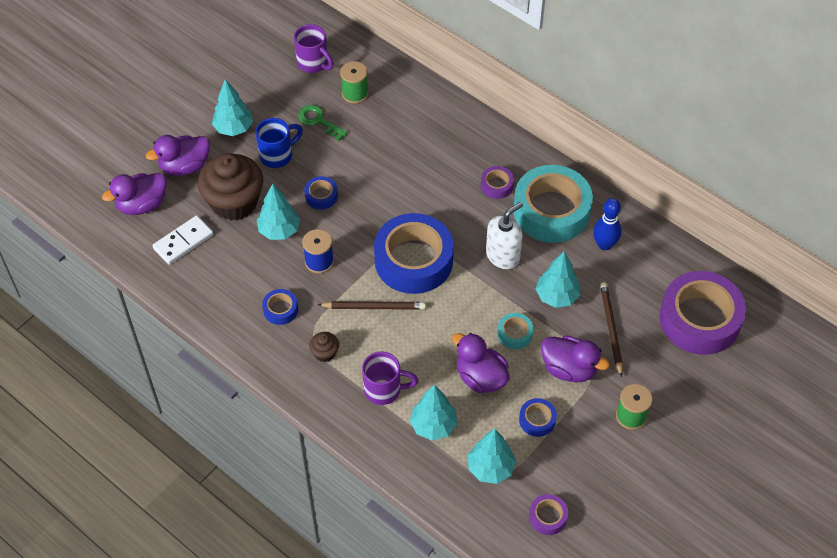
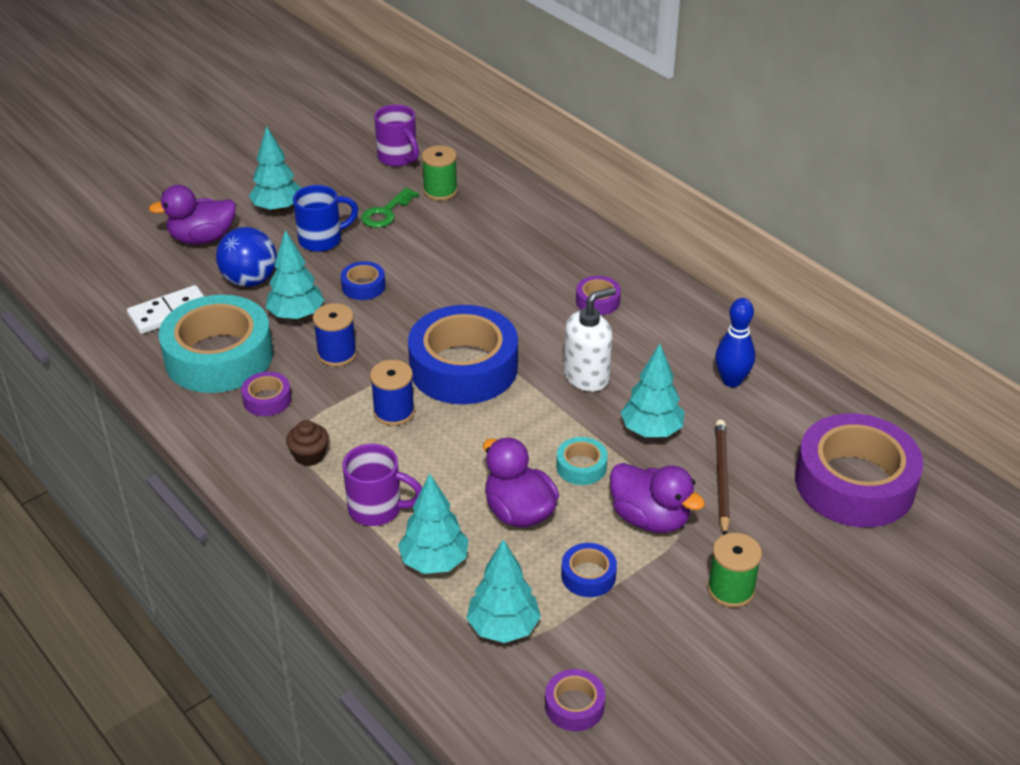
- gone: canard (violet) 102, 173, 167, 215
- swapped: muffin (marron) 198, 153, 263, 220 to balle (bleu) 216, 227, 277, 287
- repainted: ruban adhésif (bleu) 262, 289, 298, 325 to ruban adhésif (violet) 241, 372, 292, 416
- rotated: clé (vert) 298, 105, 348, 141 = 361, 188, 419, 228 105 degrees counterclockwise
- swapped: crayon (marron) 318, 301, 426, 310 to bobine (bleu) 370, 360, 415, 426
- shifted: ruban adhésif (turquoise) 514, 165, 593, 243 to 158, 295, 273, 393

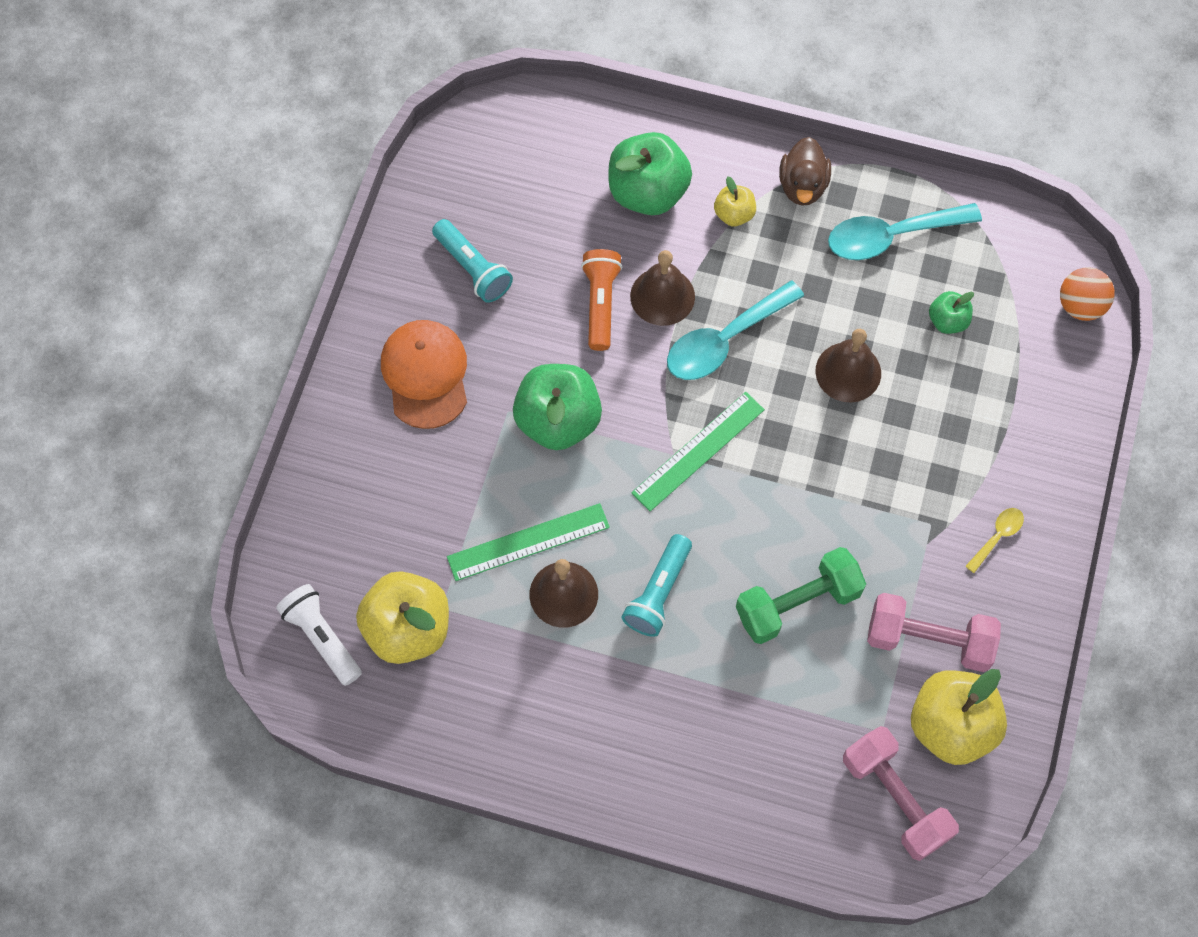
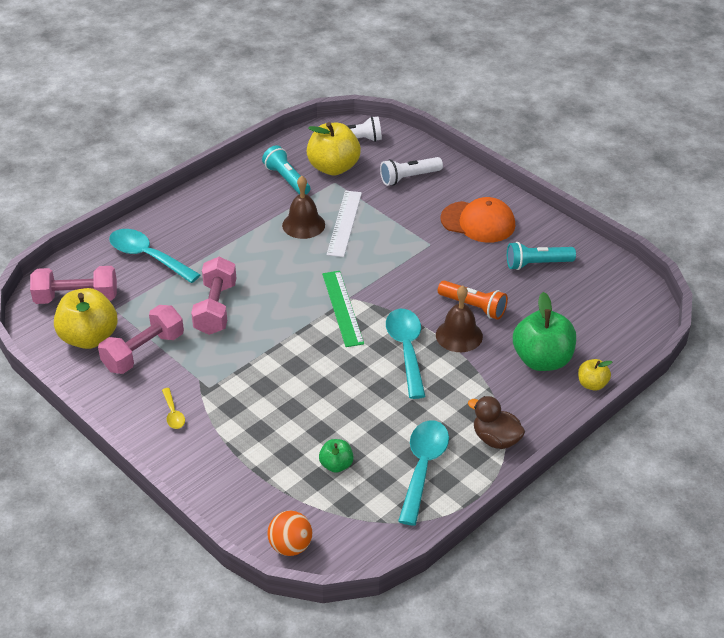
- repainted: règle (vert) 447, 503, 610, 581 to règle (blanc) 326, 191, 362, 257
- gone: pomme (vert) 513, 364, 602, 450
- shifted: lampe de poche (turquoise) 622, 534, 692, 637 to 262, 145, 310, 195
- shifted: pomme (jaune) 714, 177, 756, 226 to 578, 359, 612, 391
- repainted: haltère (vert) 736, 547, 866, 644 to haltère (rose) 191, 257, 236, 335
- gone: cloche (marron) 815, 329, 881, 402
- new: cuillère (turquoise) 109, 229, 200, 283
- new: lampe de poche (blanc) 380, 157, 443, 186

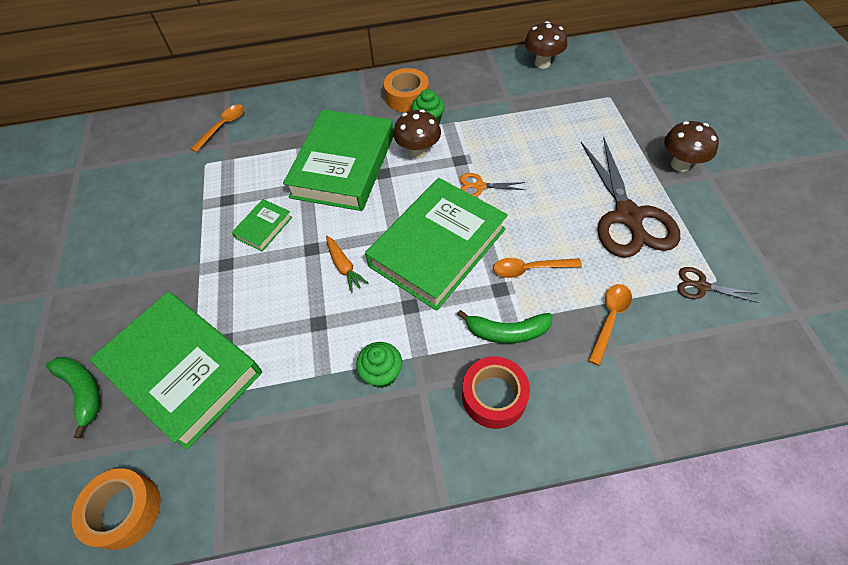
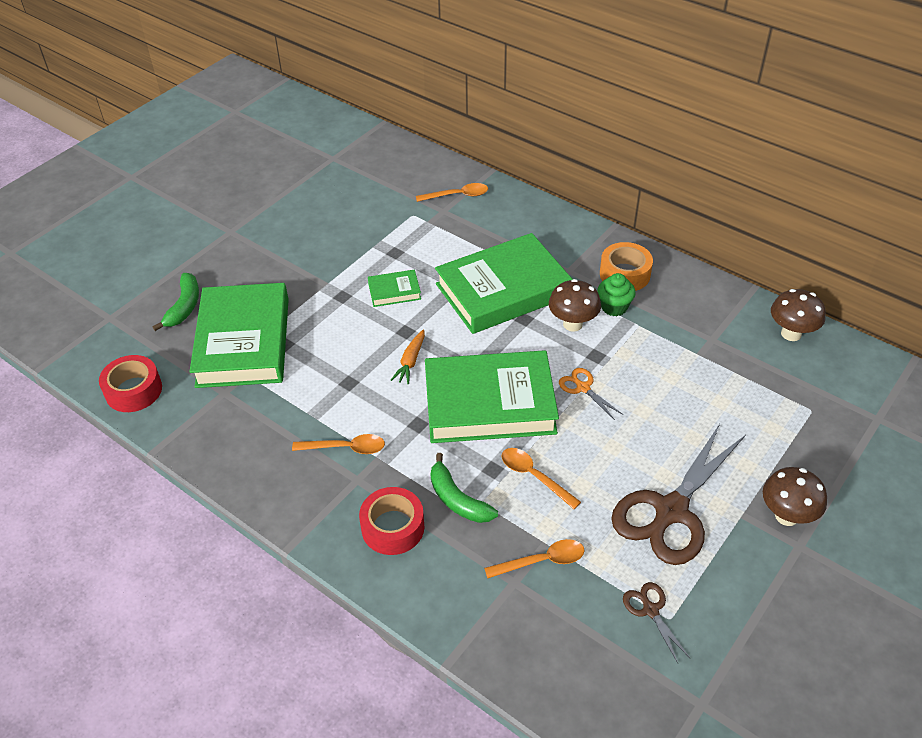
- repainted: ruban adhésif (orange) 71, 468, 161, 550 to ruban adhésif (rouge) 99, 355, 162, 412
- swapped: muffin (vert) 356, 342, 402, 388 to cuillère (orange) 292, 434, 385, 454

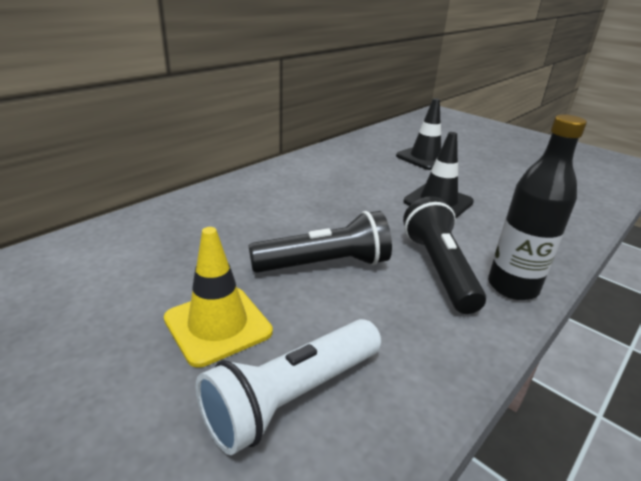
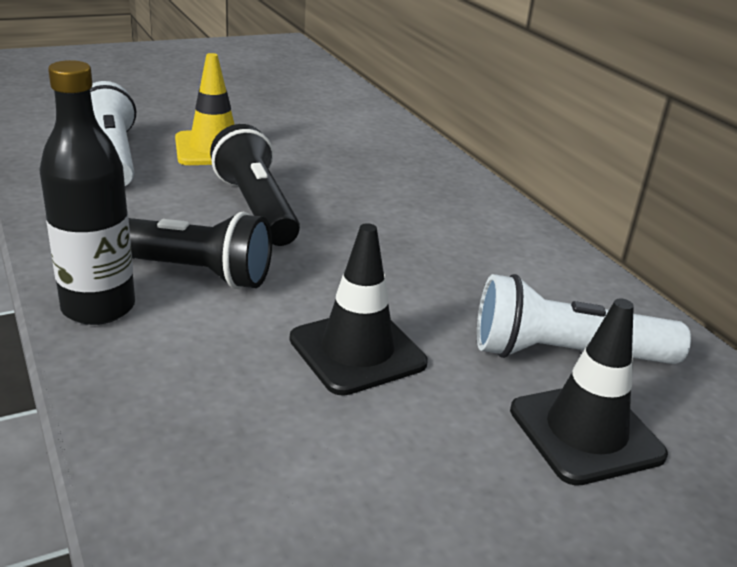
- rotated: lampe de poche (noir) 248, 211, 392, 273 = 210, 124, 300, 246 150 degrees clockwise
- new: lampe de poche (blanc) 477, 274, 691, 364

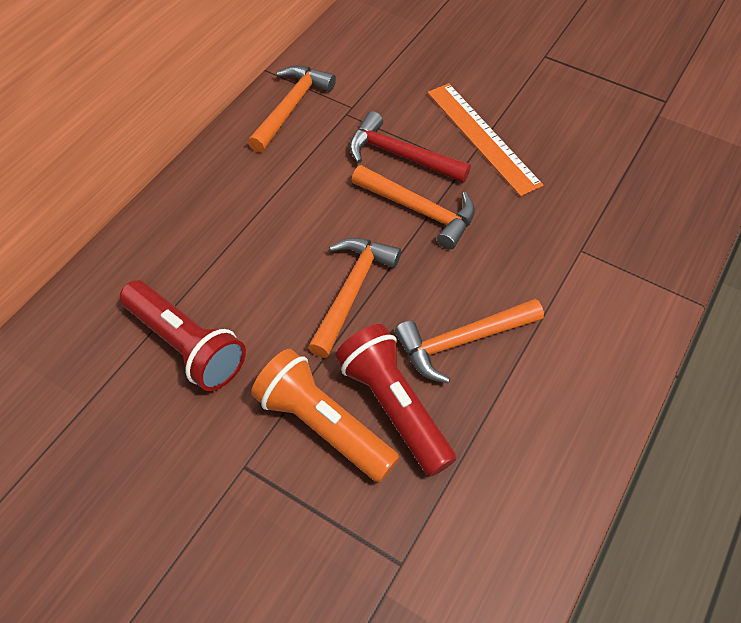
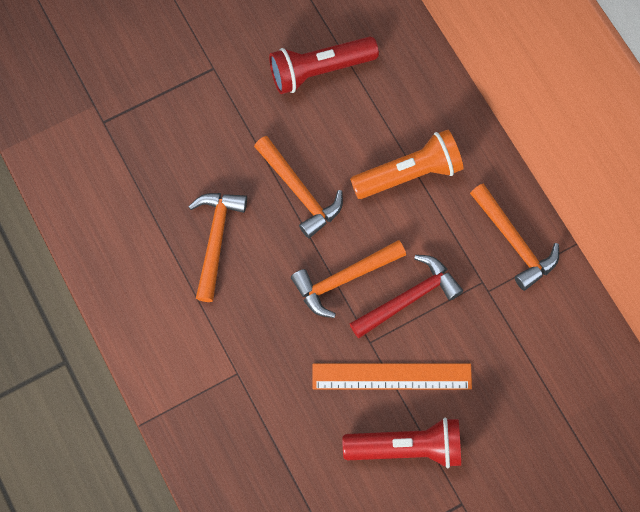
- shifted: lampe de poche (orange) 251, 349, 400, 483 to 350, 130, 463, 199
- shifted: lampe de poche (rouge) 335, 324, 456, 477 to 343, 418, 461, 468

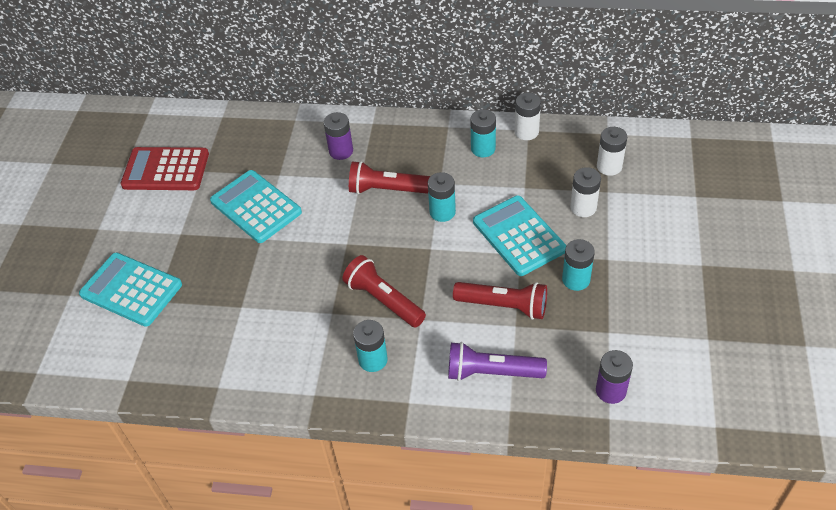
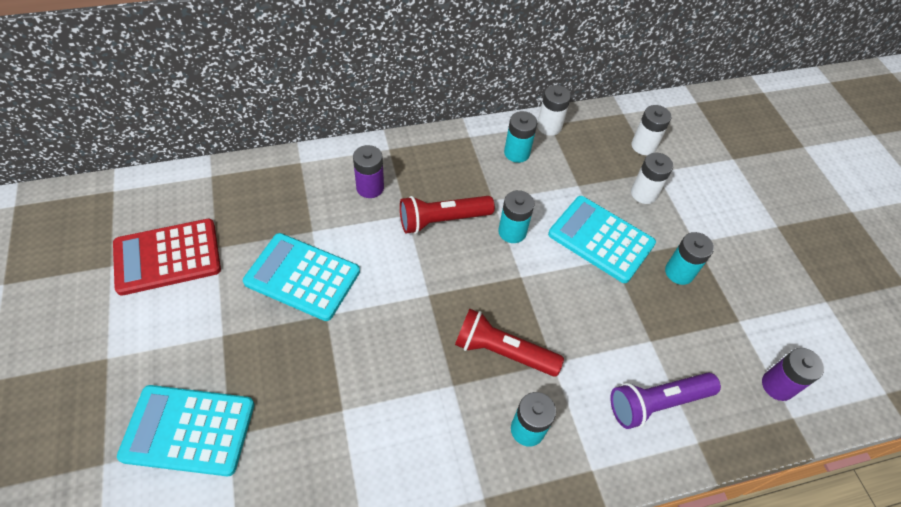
- gone: lampe de poche (rouge) 453, 282, 547, 320

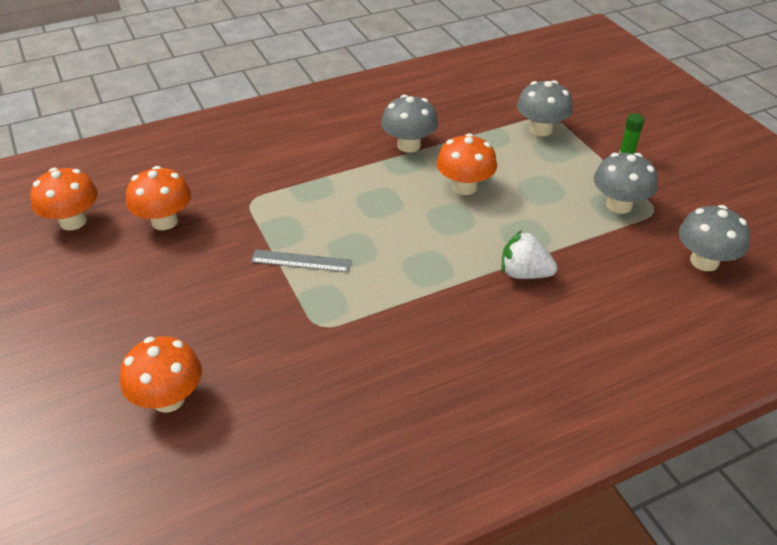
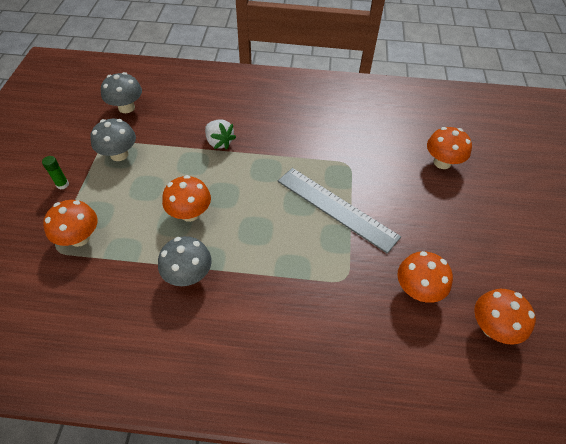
- scaled: règle (gris) 251, 250, 352, 273 = 278, 168, 401, 254 x1.97
- repainted: champignon (gris) 517, 80, 573, 136 to champignon (orange) 43, 200, 98, 247

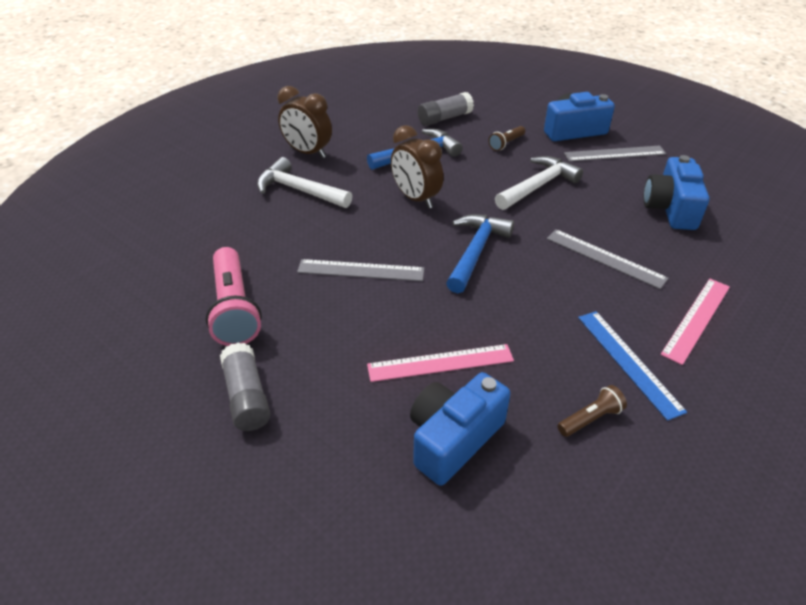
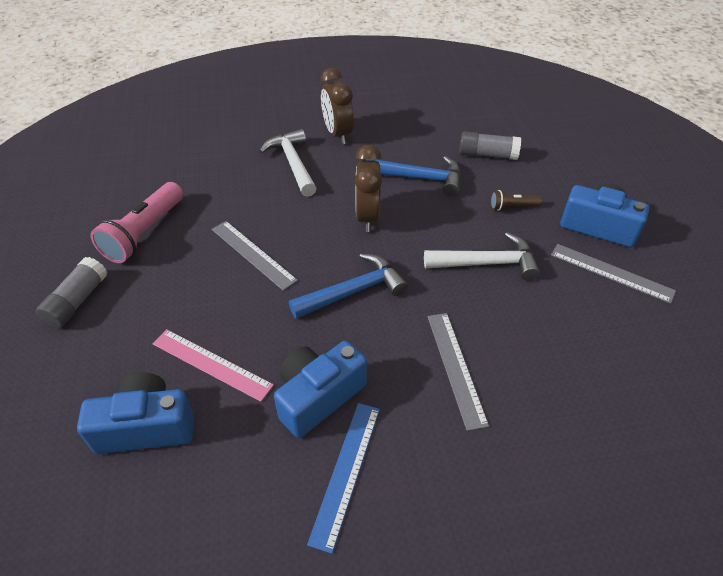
- gone: lampe de poche (marron) 558, 385, 627, 437
- shifted: appareil photo (bleu) 643, 155, 709, 230 to 274, 341, 367, 438
- gone: règle (rose) 661, 279, 730, 365

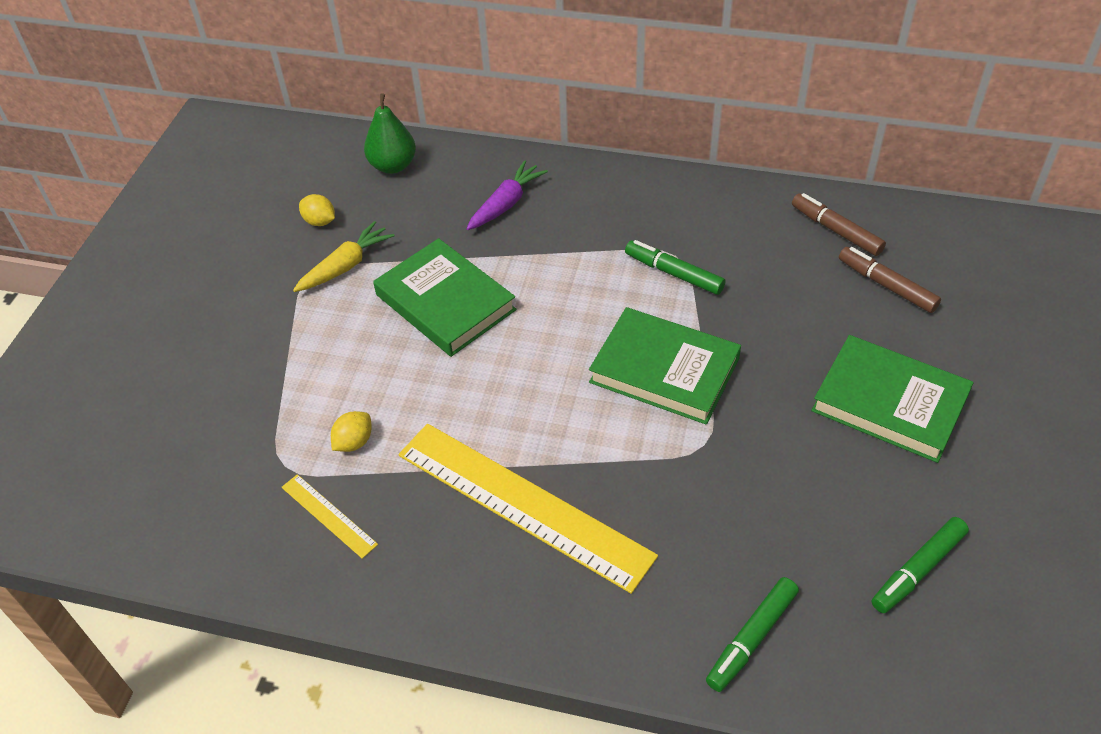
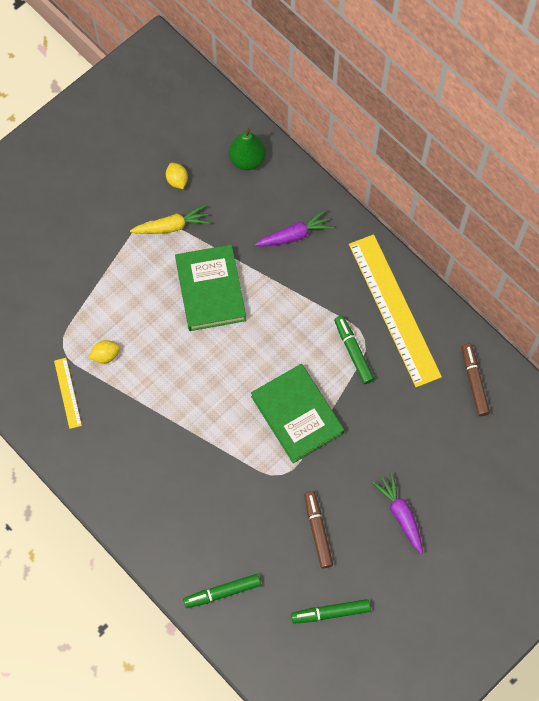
- shifted: règle (jaune) 398, 424, 658, 594 to 349, 234, 442, 387
- swapped: livre (vert) 811, 335, 974, 463 to carotte (violet) 372, 473, 423, 554
- shifted: feutre (marron) 839, 247, 941, 313 to 304, 491, 333, 568

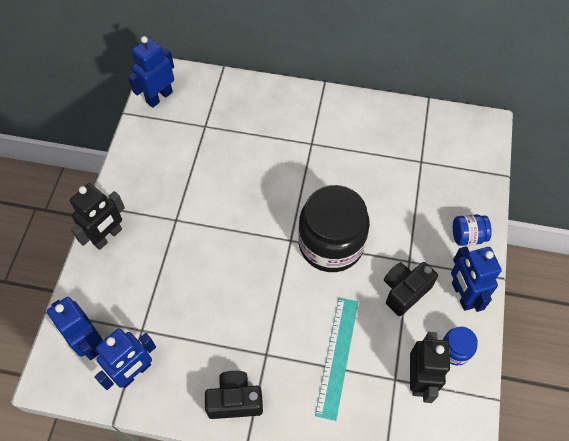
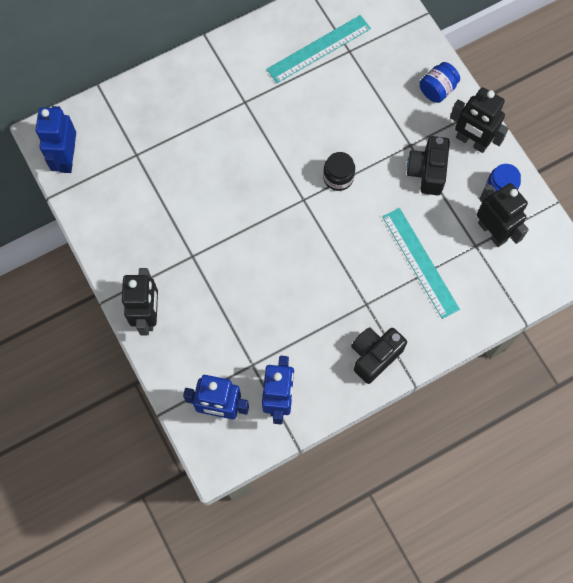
- scaled: bocal (noir) 298, 185, 370, 272 = 323, 152, 355, 191 x0.45
- repainted: robot (bleu) 451, 246, 502, 312 to robot (noir) 450, 87, 509, 153
- new: règle (turquoise) 267, 15, 371, 83

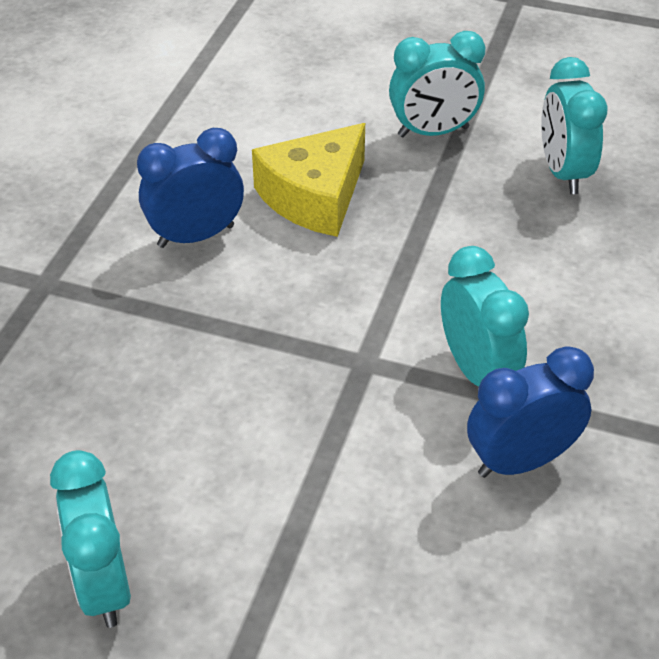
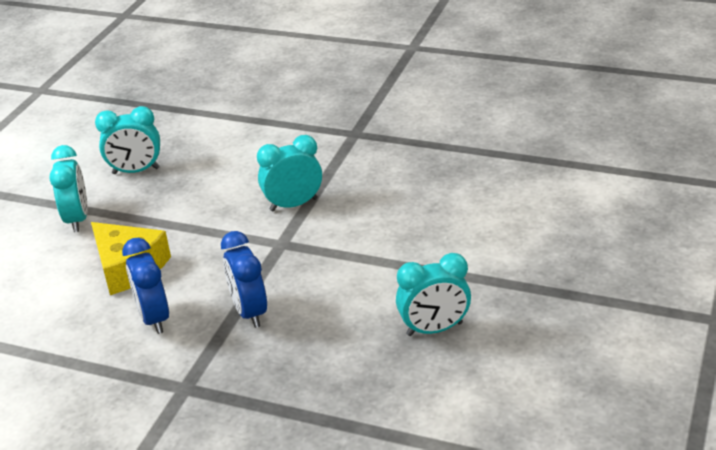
- shifted: réveil (bleu) 467, 346, 594, 478 to 221, 231, 267, 328

